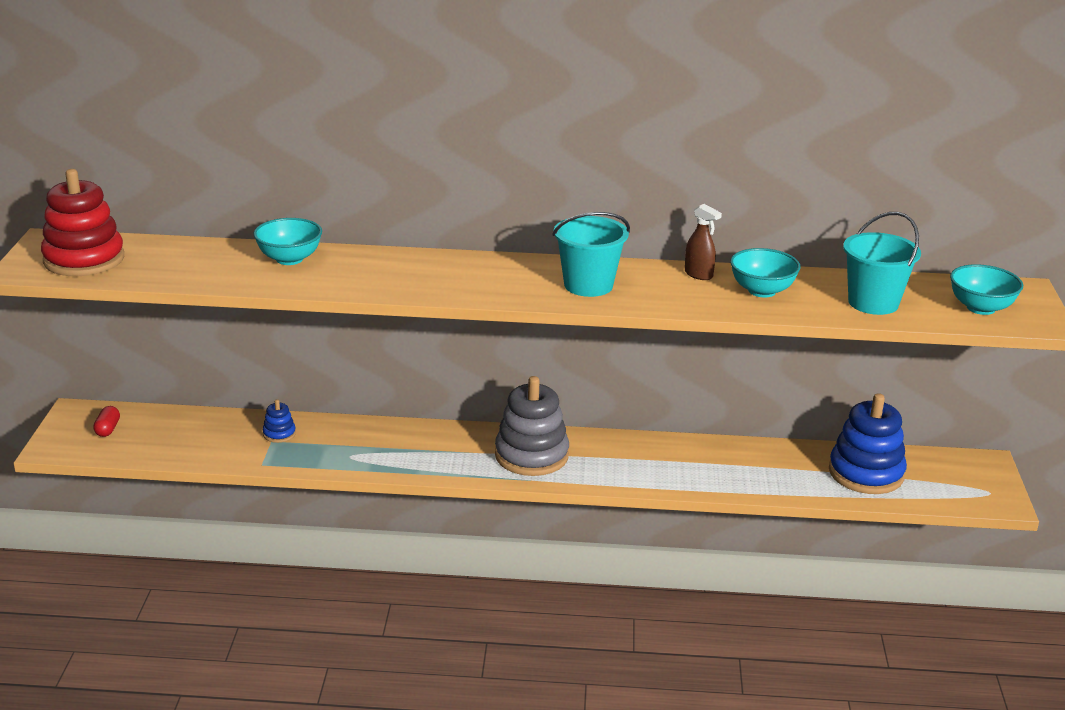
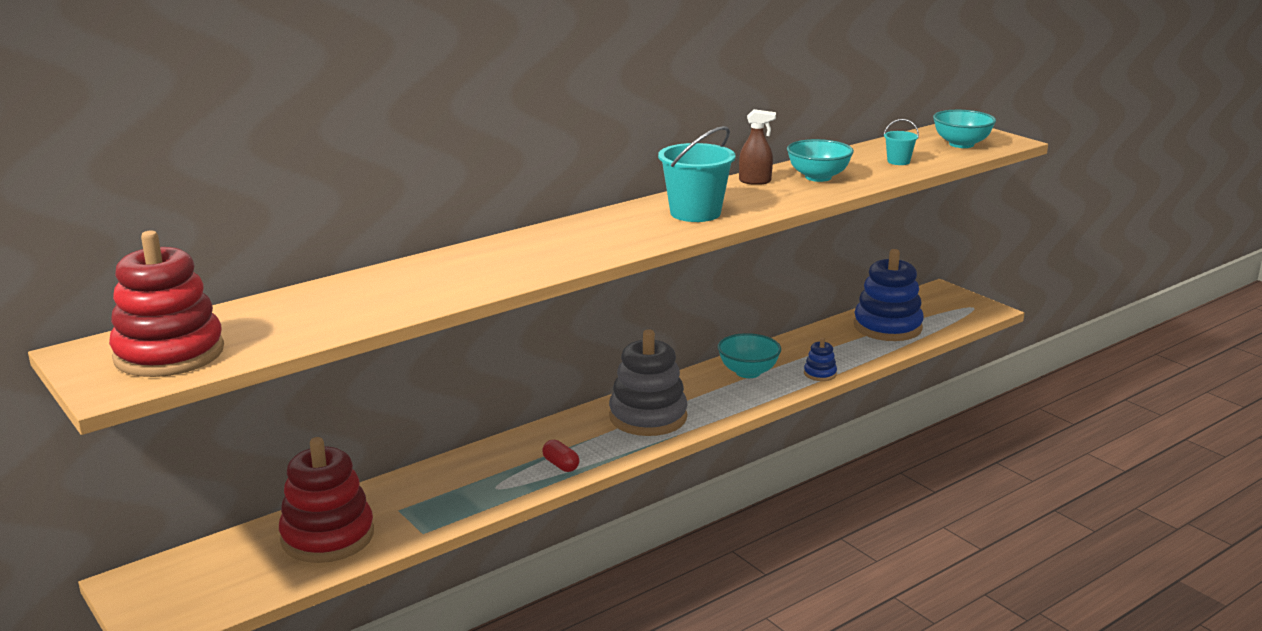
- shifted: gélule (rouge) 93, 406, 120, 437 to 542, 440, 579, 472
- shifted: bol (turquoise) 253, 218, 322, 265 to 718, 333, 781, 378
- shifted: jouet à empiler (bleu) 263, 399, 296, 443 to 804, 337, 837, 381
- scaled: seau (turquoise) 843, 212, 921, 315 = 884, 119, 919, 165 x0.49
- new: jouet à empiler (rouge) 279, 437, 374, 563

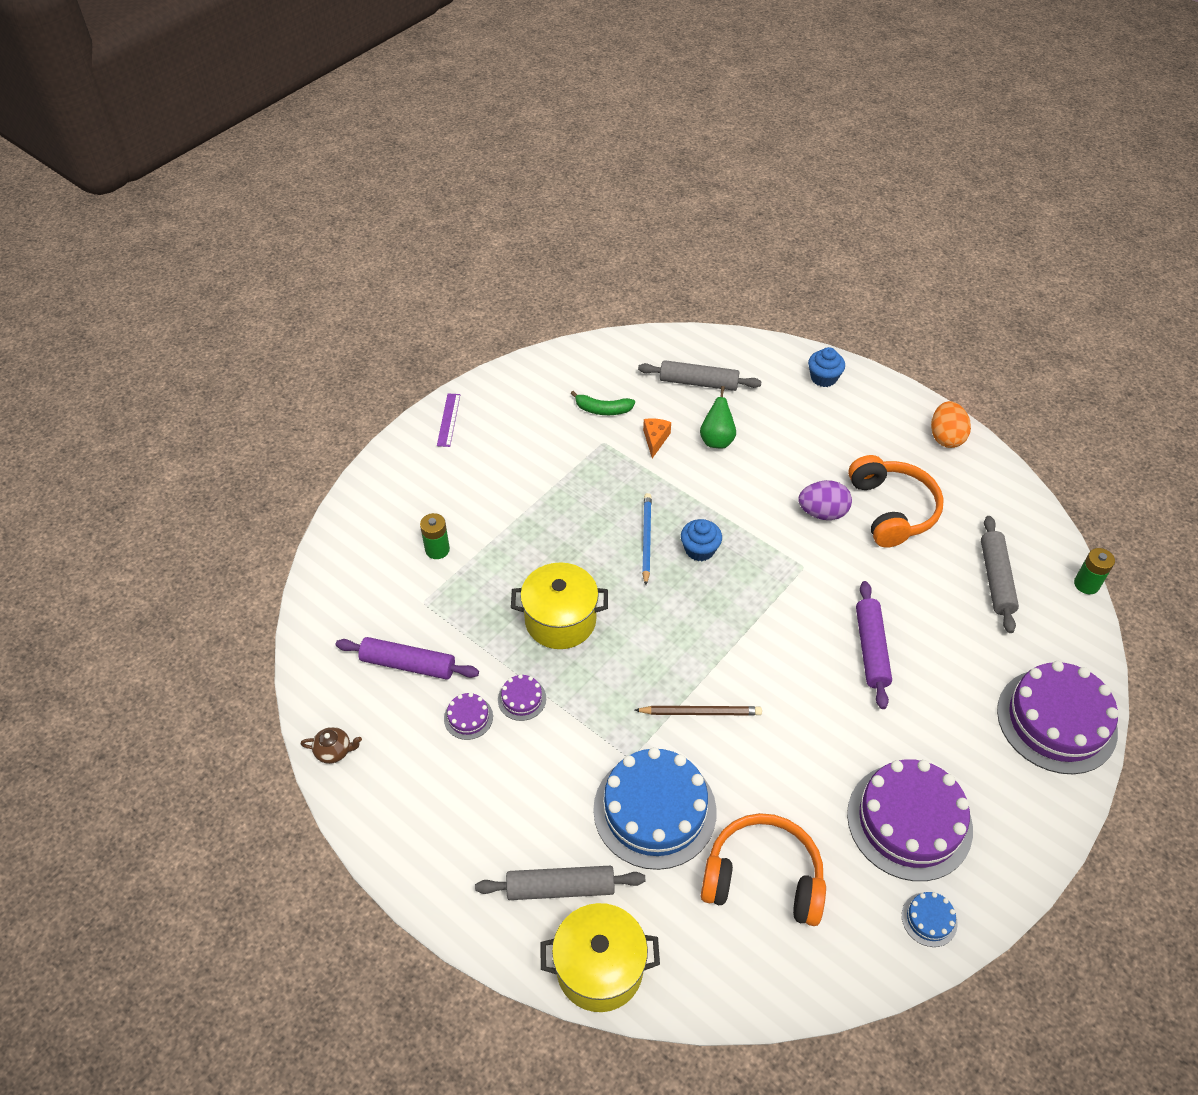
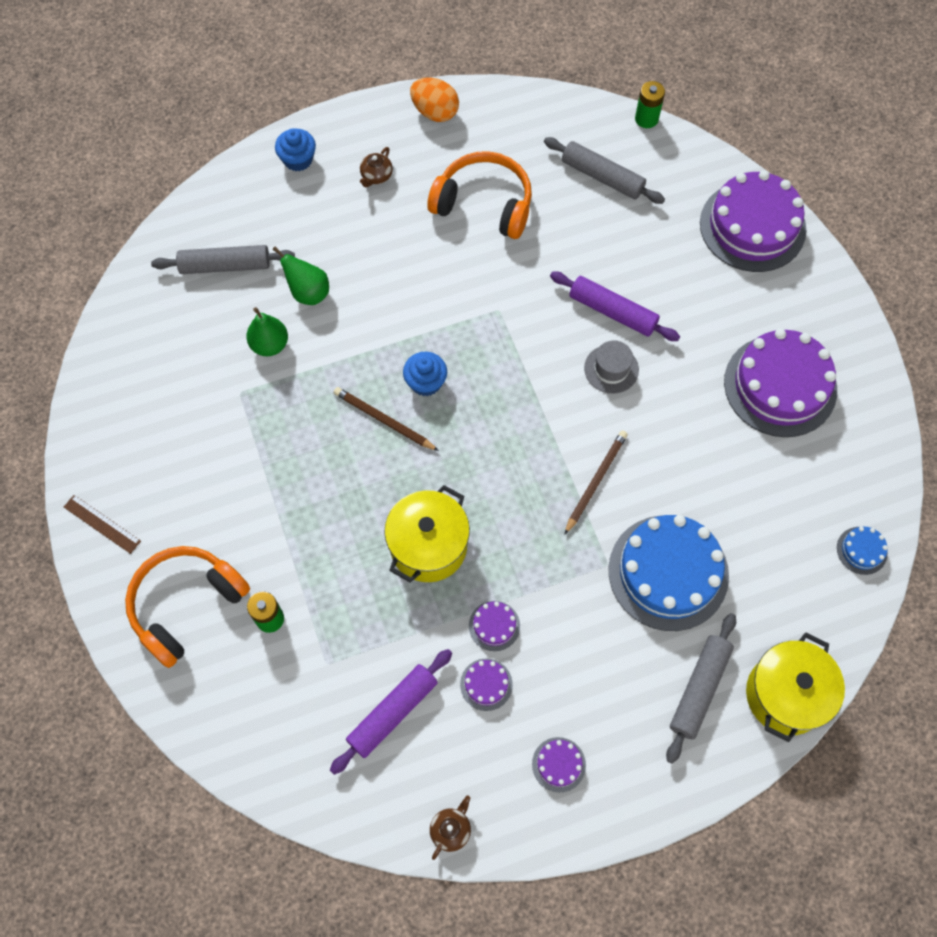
- repainted: règle (violet) 437, 394, 460, 447 to règle (marron) 64, 495, 141, 554
- gone: banane (vert) 571, 391, 635, 415
- rotated: rouleau à pâtisserie (gris) 638, 360, 762, 391 = 151, 245, 295, 274 45 degrees clockwise
- repainted: crayon (bleu) 642, 493, 652, 585 to crayon (marron) 334, 387, 439, 451
- swapped: fromage (orange) 643, 418, 671, 458 to poire (vert) 246, 307, 288, 356
- shifted: casque audio (orange) 701, 813, 826, 926 to 125, 546, 250, 668
- gone: œuf (violet) 798, 480, 852, 520
- shifted: gâteau (bleu) 902, 892, 958, 947 to 837, 527, 888, 575
- new: théière (marron) 360, 147, 393, 188
- new: gâteau (violet) 532, 737, 586, 792
- new: chapeau (gris) 584, 340, 639, 394

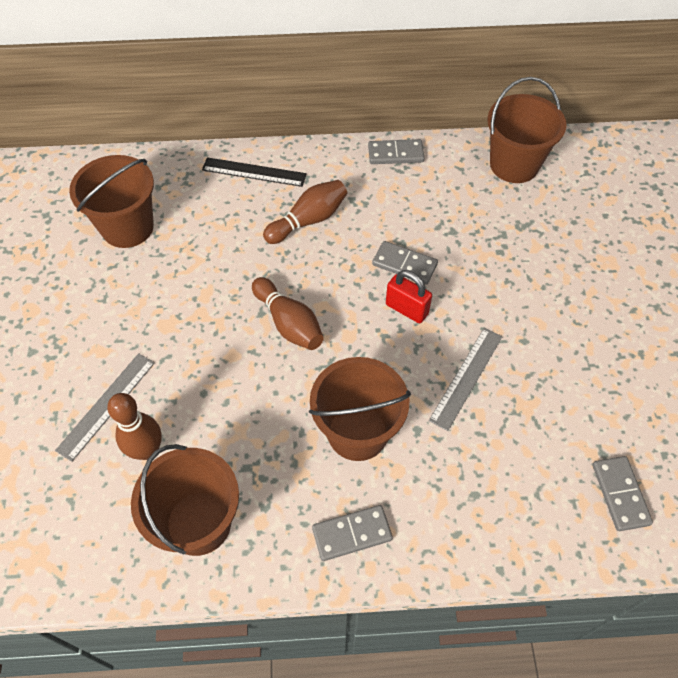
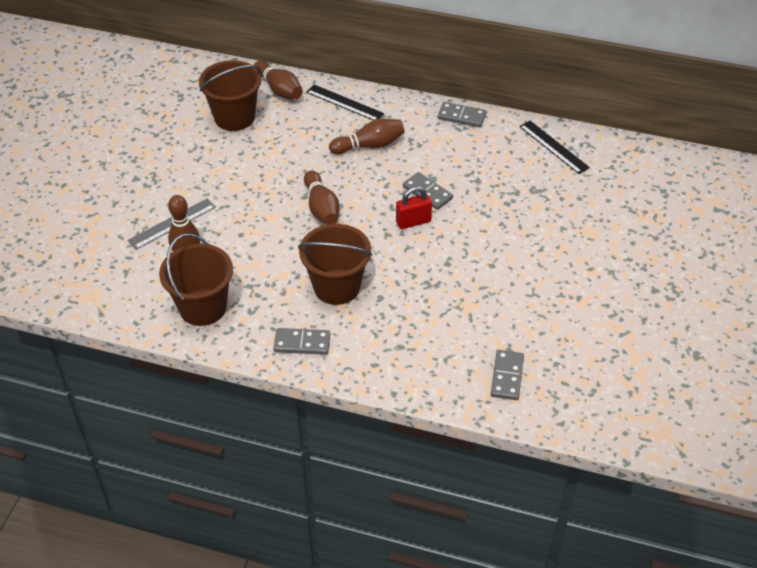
- rotated: cadenas (rouge) 386, 270, 432, 323 = 396, 186, 432, 229 75 degrees counterclockwise
- gone: règle (gris) 429, 328, 503, 431
- swapped: seau (marron) 487, 77, 567, 183 to règle (noir) 519, 121, 590, 174
- new: quille (marron) 254, 60, 303, 99

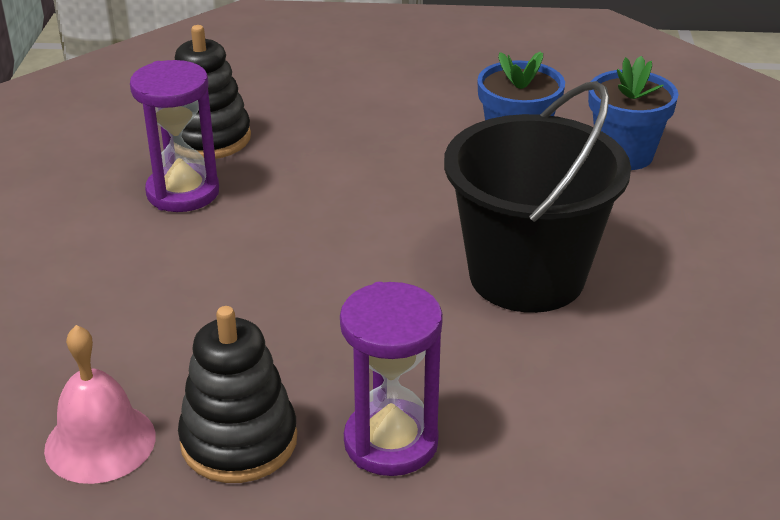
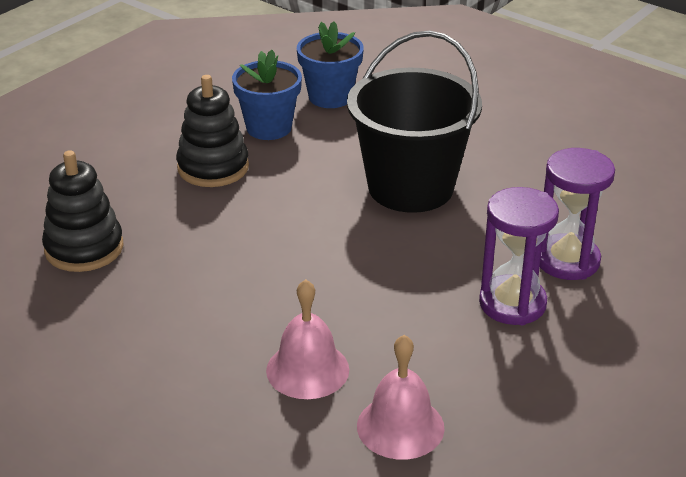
- shifted: sablier (violet) 130, 60, 219, 212 to 540, 148, 615, 280
- shifted: jouet à empiler (noir) 178, 306, 297, 483 to 176, 75, 249, 187
- new: cloche (rose) 266, 279, 349, 399

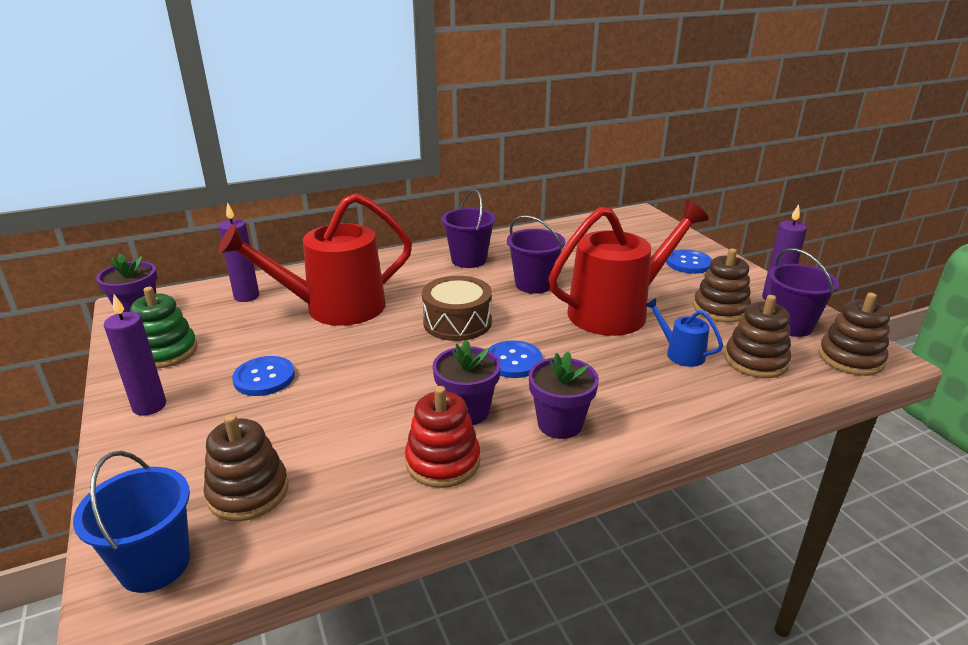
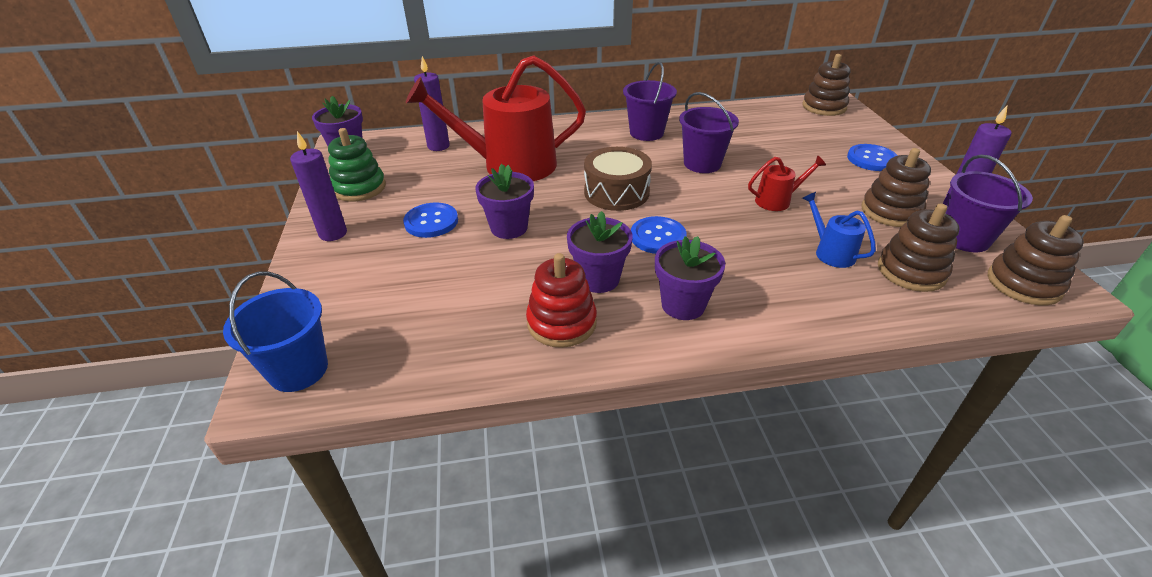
- shifted: jouet à empiler (marron) 203, 414, 288, 521 to 803, 54, 851, 116
- scaled: arrosoir (rouge) 548, 200, 709, 336 = 748, 155, 826, 211 x0.43
- new: pot de fleurs (violet) 475, 164, 534, 239

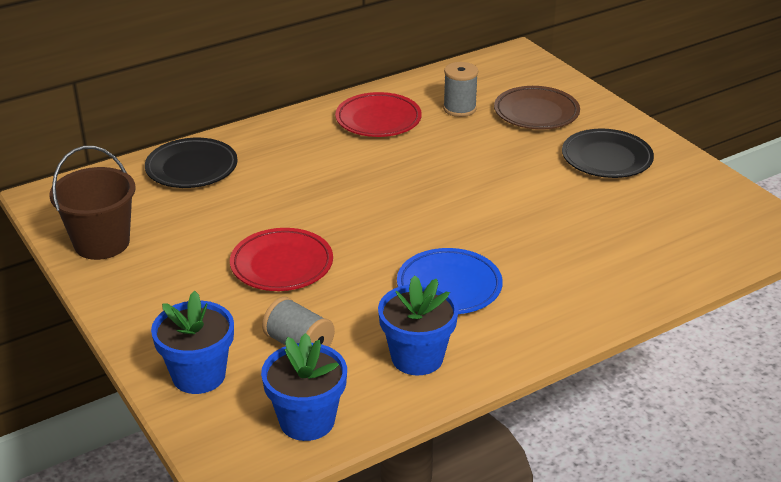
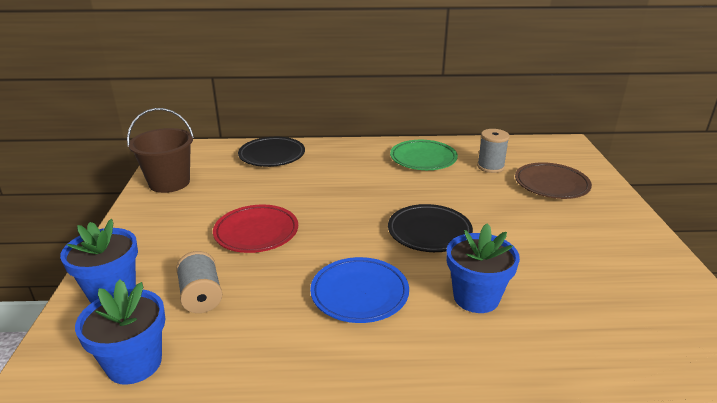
- repainted: assiette (rouge) 335, 92, 422, 137 to assiette (vert) 390, 140, 458, 170
- shifted: pot de fleurs (bleu) 378, 275, 459, 375 to 447, 223, 520, 313
- shifted: assiette (noir) 562, 129, 654, 178 to 388, 204, 473, 252

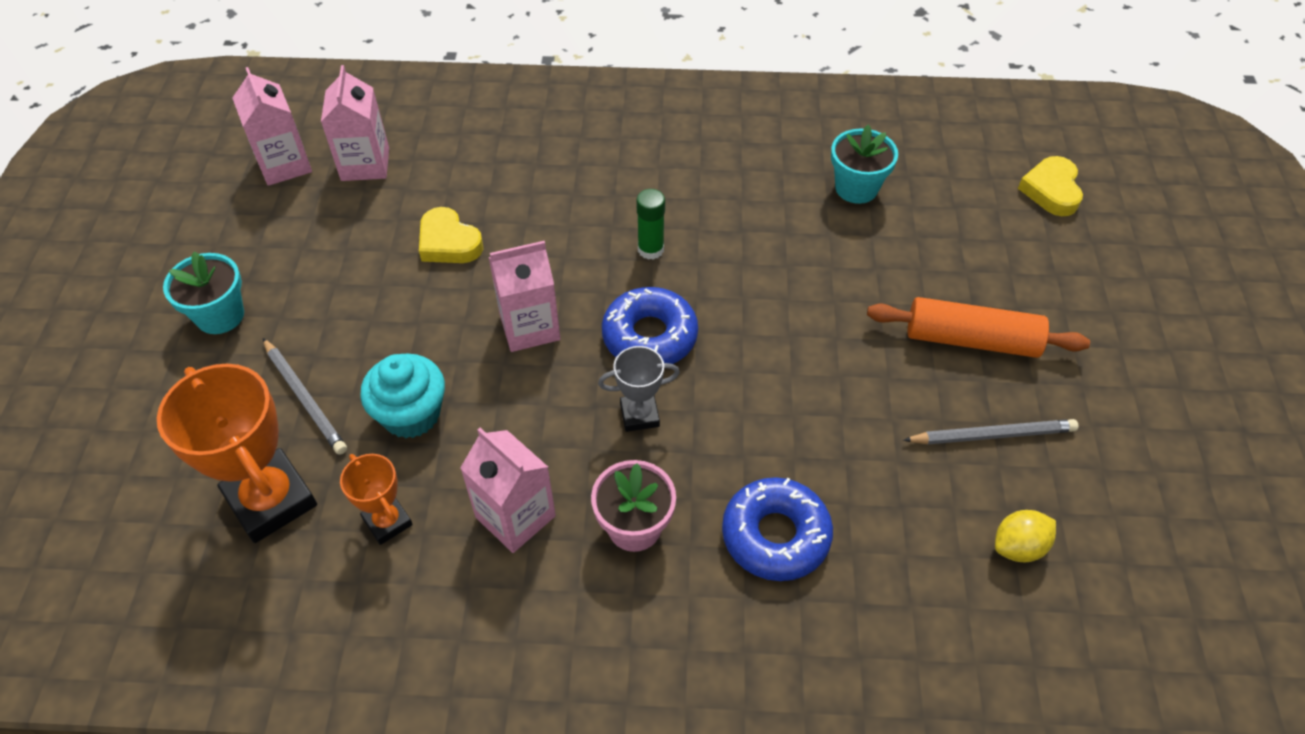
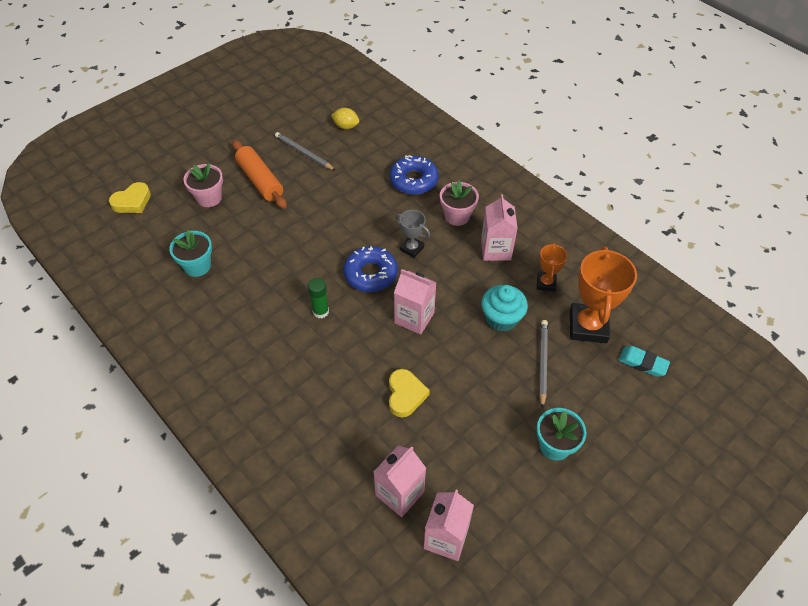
- new: pot de fleurs (rose) 184, 163, 223, 207
- new: gomme (turquoise) 619, 346, 670, 377

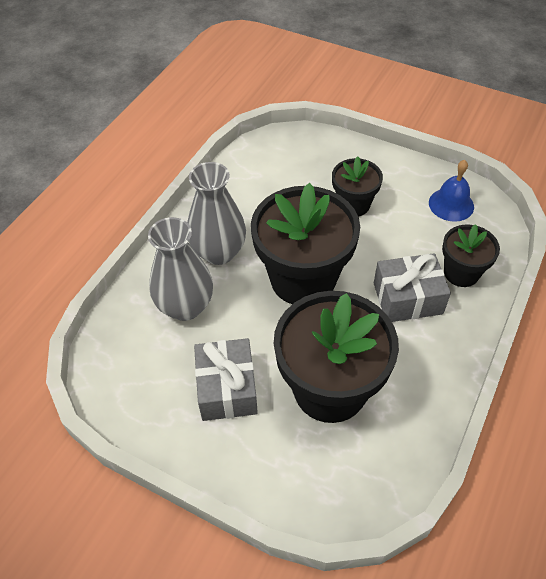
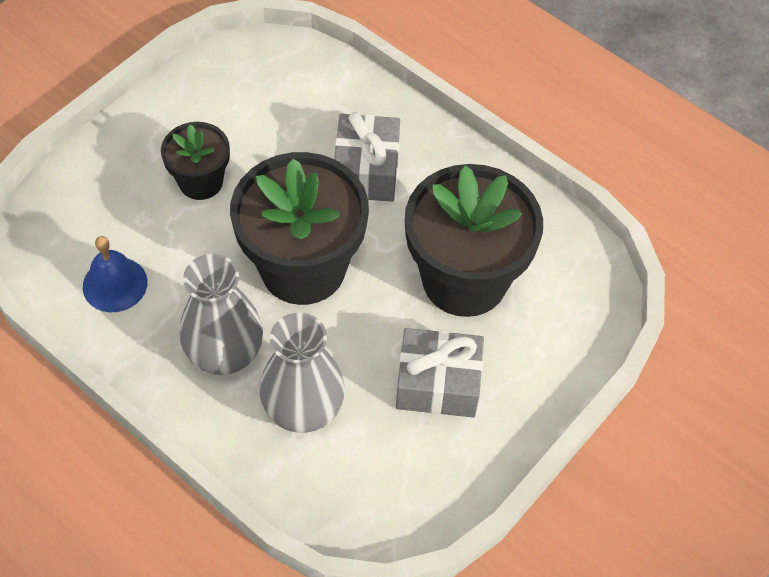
- shifted: cloche (bleu) 429, 160, 474, 222 to 83, 236, 148, 312
- gone: pot de fleurs (noir) 442, 224, 500, 287

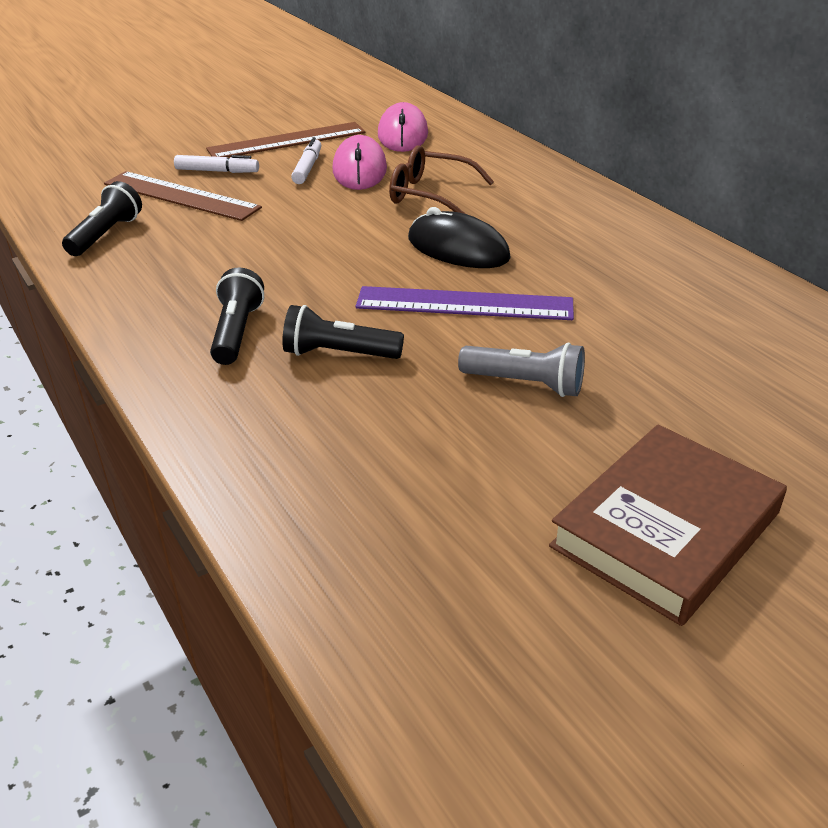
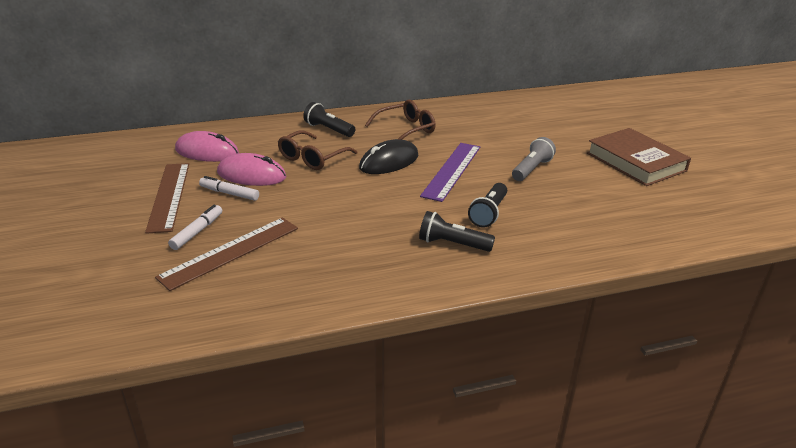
- shifted: lampe de poche (noir) 62, 181, 142, 256 to 303, 102, 355, 137
- new: lunettes (marron) 365, 100, 436, 140

